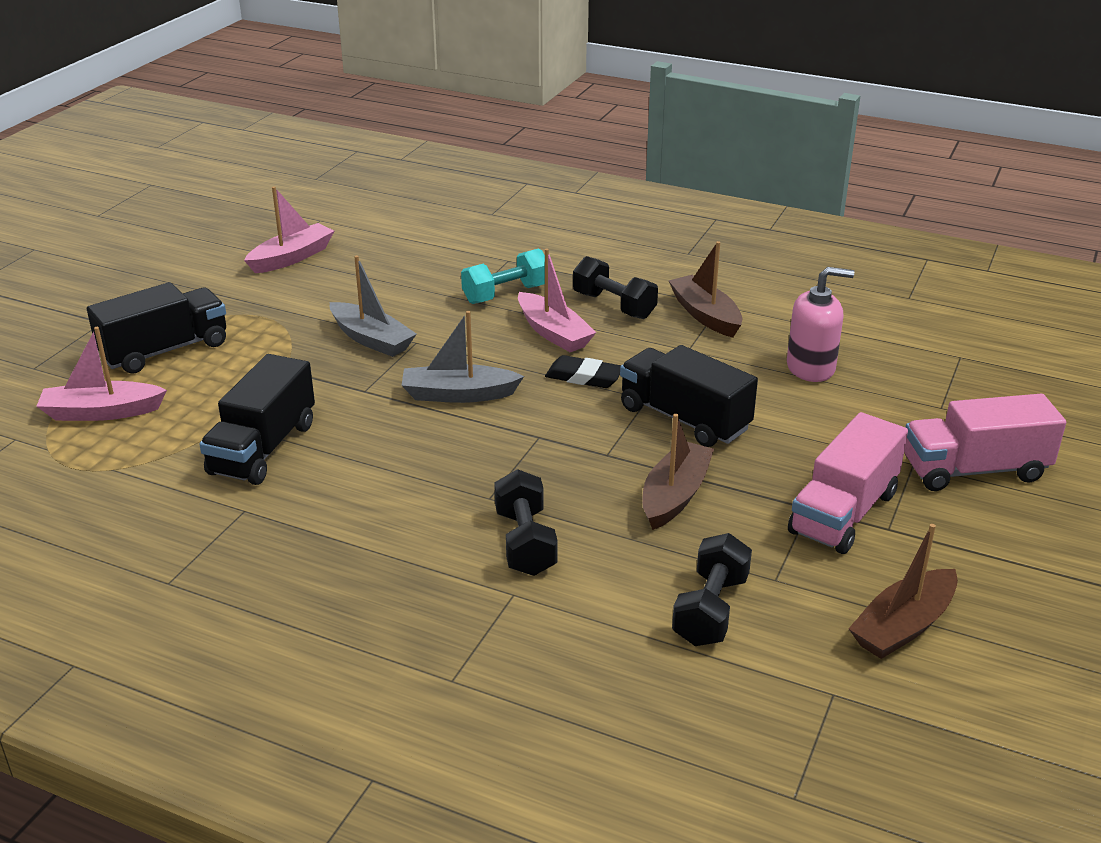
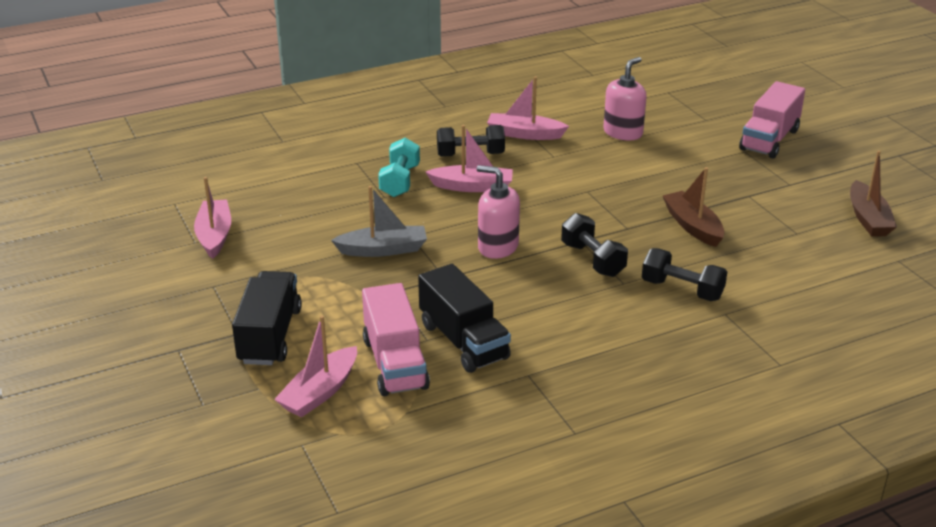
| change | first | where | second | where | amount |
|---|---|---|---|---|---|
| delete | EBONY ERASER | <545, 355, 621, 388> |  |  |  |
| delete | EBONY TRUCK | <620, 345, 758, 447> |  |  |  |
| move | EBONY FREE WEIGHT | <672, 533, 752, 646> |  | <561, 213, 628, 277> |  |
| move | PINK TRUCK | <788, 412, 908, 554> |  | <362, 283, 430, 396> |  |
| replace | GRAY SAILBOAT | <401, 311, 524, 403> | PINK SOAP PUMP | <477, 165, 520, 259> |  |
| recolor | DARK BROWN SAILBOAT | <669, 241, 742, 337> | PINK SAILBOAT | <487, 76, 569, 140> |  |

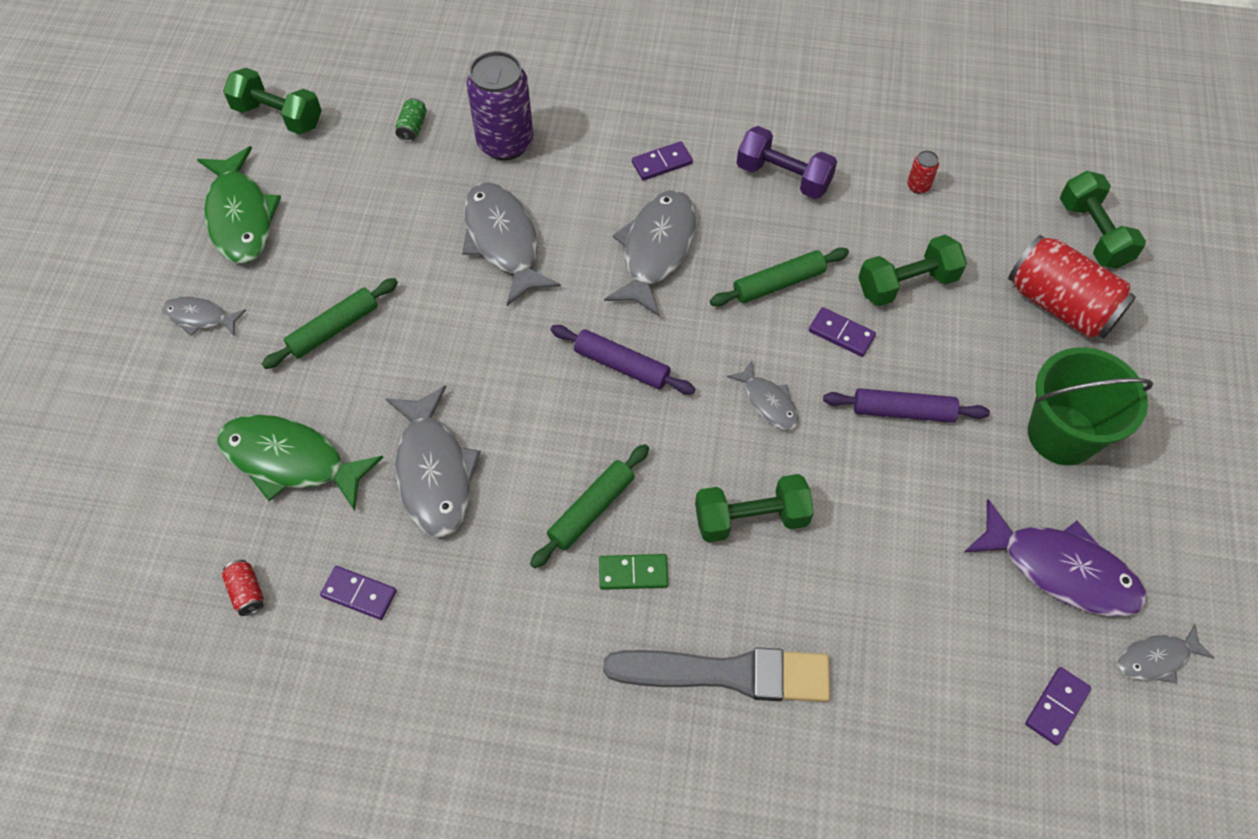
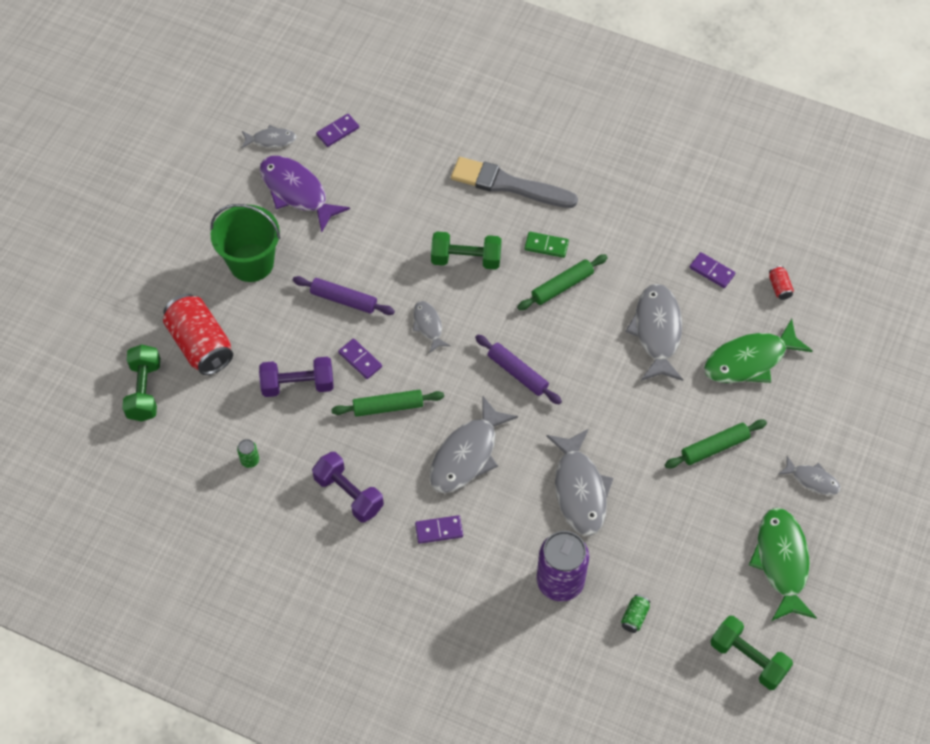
| change | first | where | second | where | amount |
|---|---|---|---|---|---|
| recolor | EMERALD FREE WEIGHT | <859, 235, 967, 306> | PURPLE FREE WEIGHT | <259, 357, 334, 397> |  |
| recolor | SCARLET CAN | <907, 150, 939, 194> | EMERALD CAN | <237, 439, 259, 468> |  |
| rotate | EMERALD FISH FIGURE | <217, 415, 383, 511> |  | <704, 319, 813, 383> | 120 degrees clockwise |

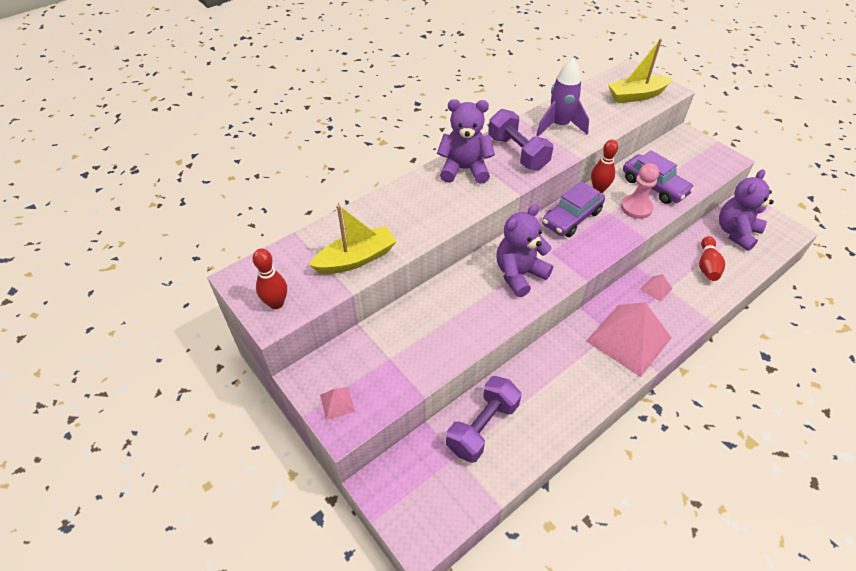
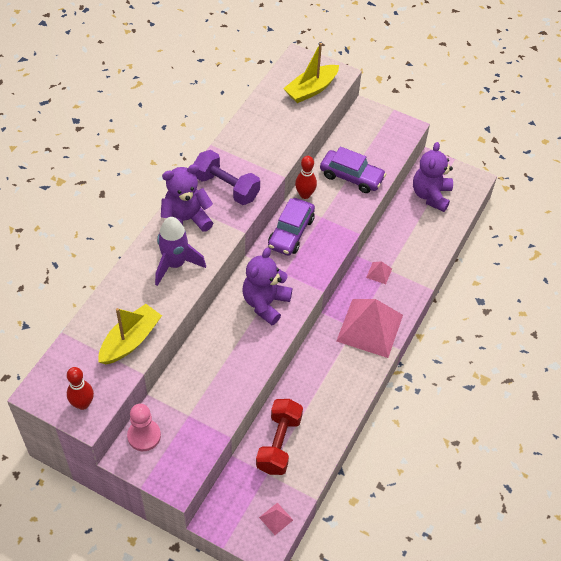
| change | first | where | second | where | amount |
|---|---|---|---|---|---|
| delete | SCARLET TENPIN | <699, 236, 725, 281> |  |  |  |
| move | PINK PYRAMID SHAPE | <320, 387, 355, 420> |  | <259, 503, 293, 535> |  |
| move | PURPLE SPACESHIP | <536, 59, 589, 136> |  | <155, 217, 206, 286> |  |
| move | PINK PAWN | <621, 163, 659, 219> |  | <127, 404, 161, 451> |  |
| recolor | PURPLE FREE WEIGHT | <446, 376, 521, 463> | SCARLET FREE WEIGHT | <256, 399, 303, 475> |  |

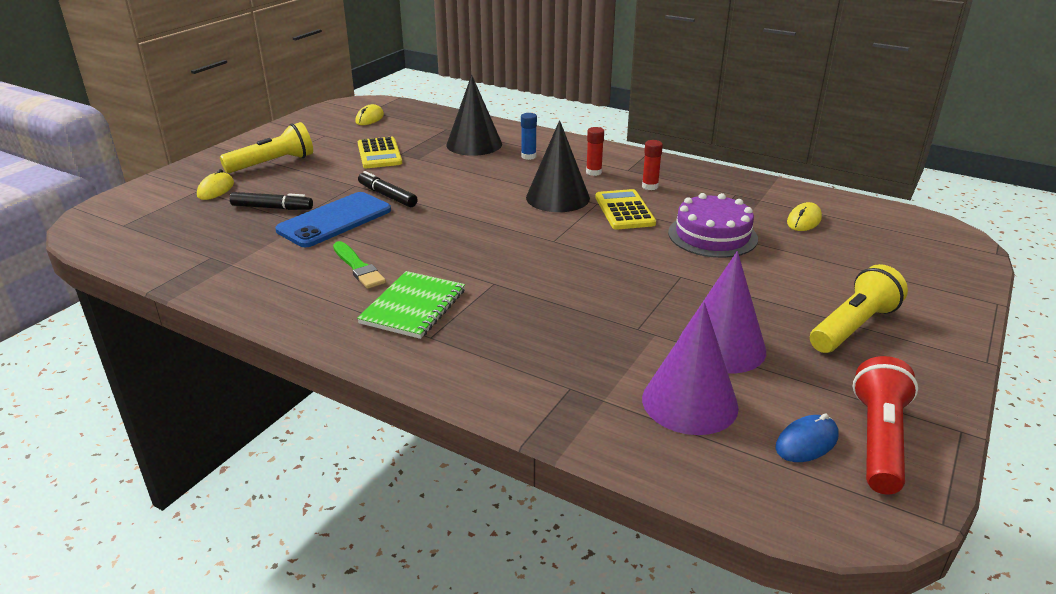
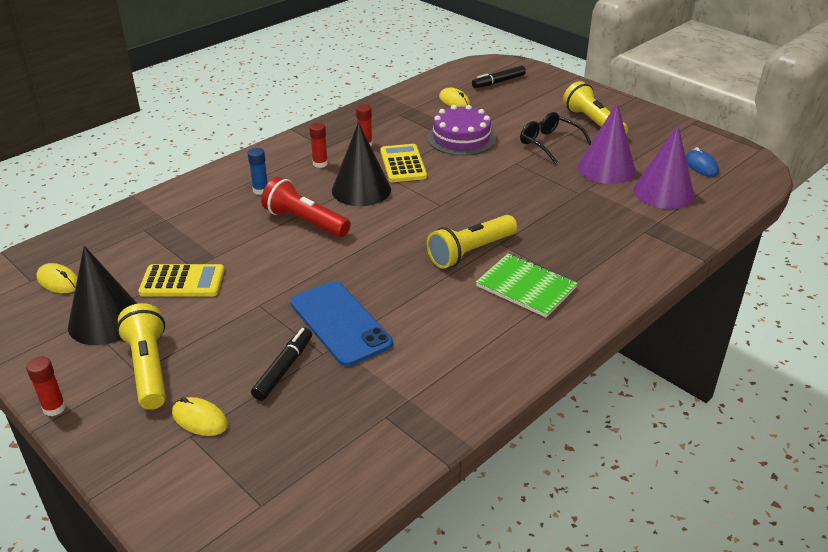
| change | first | where | second | where | amount |
|---|---|---|---|---|---|
| delete | EMERALD PAINTBRUSH | <333, 241, 386, 289> |  |  |  |
| insert |  |  | SCARLET GLUE STICK | <26, 357, 66, 416> |  |
| insert |  |  | GOLDEN FLASHLIGHT | <427, 215, 517, 269> |  |
| insert |  |  | EBONY EYEGLASSES | <520, 112, 591, 164> |  |
| move | EBONY MARKER PEN | <358, 171, 418, 207> |  | <472, 65, 526, 88> |  |
| move | EBONY CONE SHAPE | <446, 75, 502, 156> |  | <68, 246, 138, 345> |  |
| move | SCARLET FLASHLIGHT | <853, 356, 918, 494> |  | <261, 177, 351, 237> |  |
| rotate | GOLDEN ADDING MACHINE | <595, 189, 656, 229> |  | <381, 144, 427, 182> | 75 degrees clockwise |

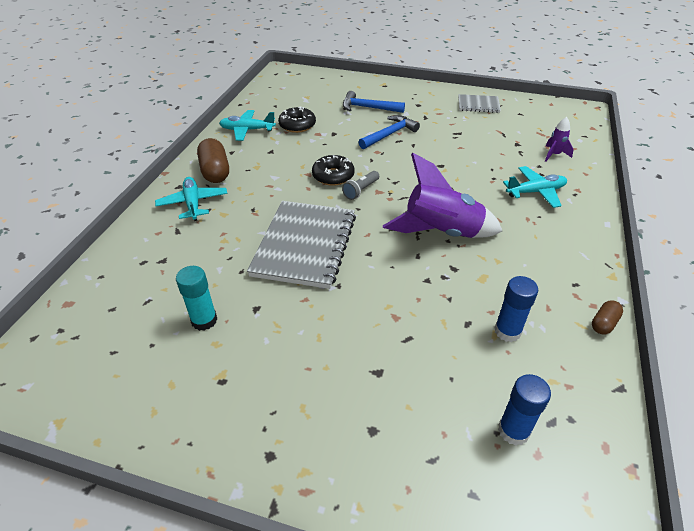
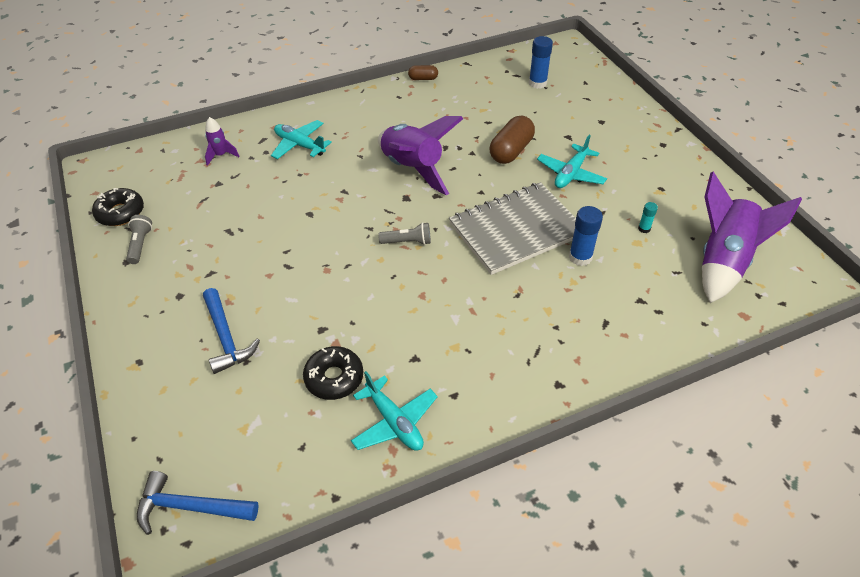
| change | first | where | second | where | amount |
|---|---|---|---|---|---|
| insert |  |  | PURPLE SPACESHIP | <702, 171, 802, 303> |  |
| move | TURQUOISE AEROPLANE | <155, 177, 227, 221> |  | <537, 135, 607, 188> |  |
| move | DARK BROWN PILL SHAPE | <197, 138, 229, 183> |  | <490, 116, 535, 164> |  |
| move | EBONY DONUT | <312, 155, 355, 186> |  | <92, 188, 144, 226> |  |
| move | COBALT HAMMER | <359, 115, 420, 149> |  | <137, 471, 259, 535> |  |
| move | COBALT GLUE STICK | <494, 276, 538, 342> |  | <569, 206, 603, 266> |  |
| replace | GRAY NOTEPAD | <458, 94, 501, 113> | GRAY FLASHLIGHT | <126, 215, 152, 264> |  |
| resize | TURQUOISE GLUE STICK | <176, 266, 217, 331> |  | <638, 202, 658, 233> | x0.54 |

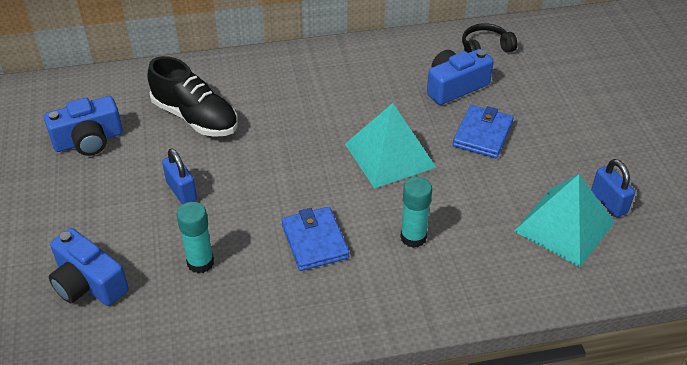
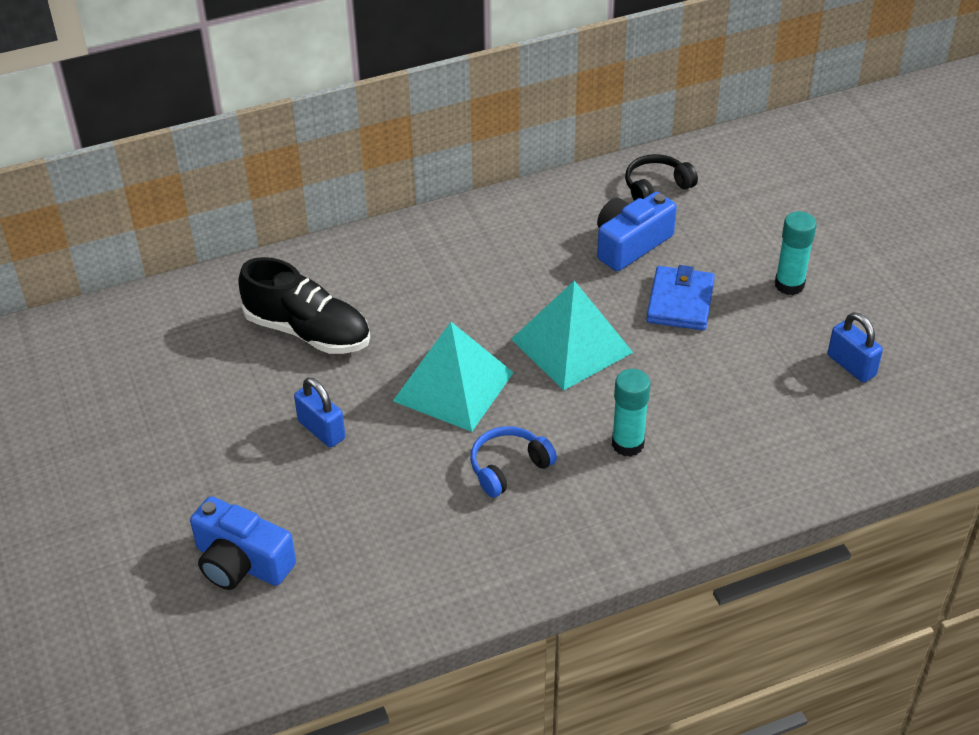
| change | first | where | second | where | amount |
|---|---|---|---|---|---|
| delete | COBALT PHOTO CAMERA | <44, 96, 123, 156> |  |  |  |
| move | TURQUOISE GLUE STICK | <177, 202, 214, 273> |  | <775, 211, 817, 295> |  |
| move | TURQUOISE PYRAMID SHAPE | <514, 174, 615, 267> |  | <393, 322, 514, 432> |  |
| replace | COBALT CARD WALLET | <281, 207, 349, 271> | COBALT OVER-EAR HEADPHONES | <470, 426, 557, 498> |  |

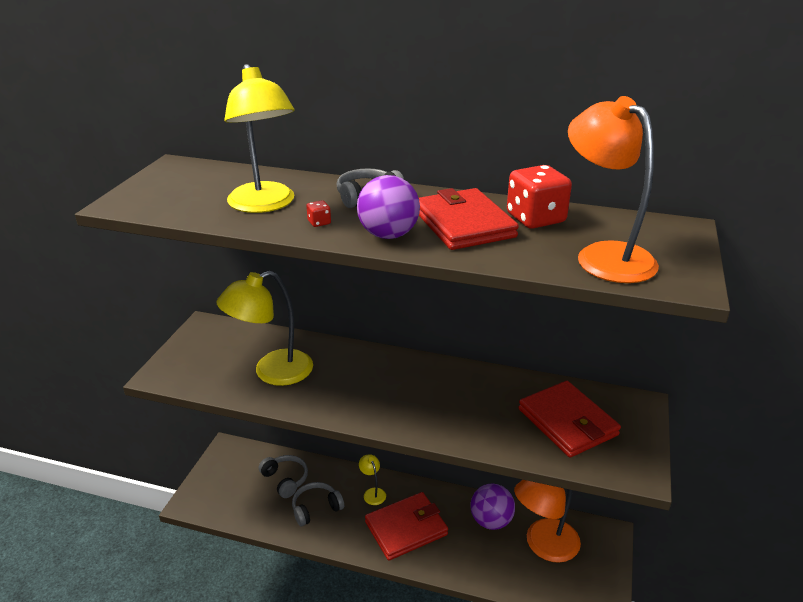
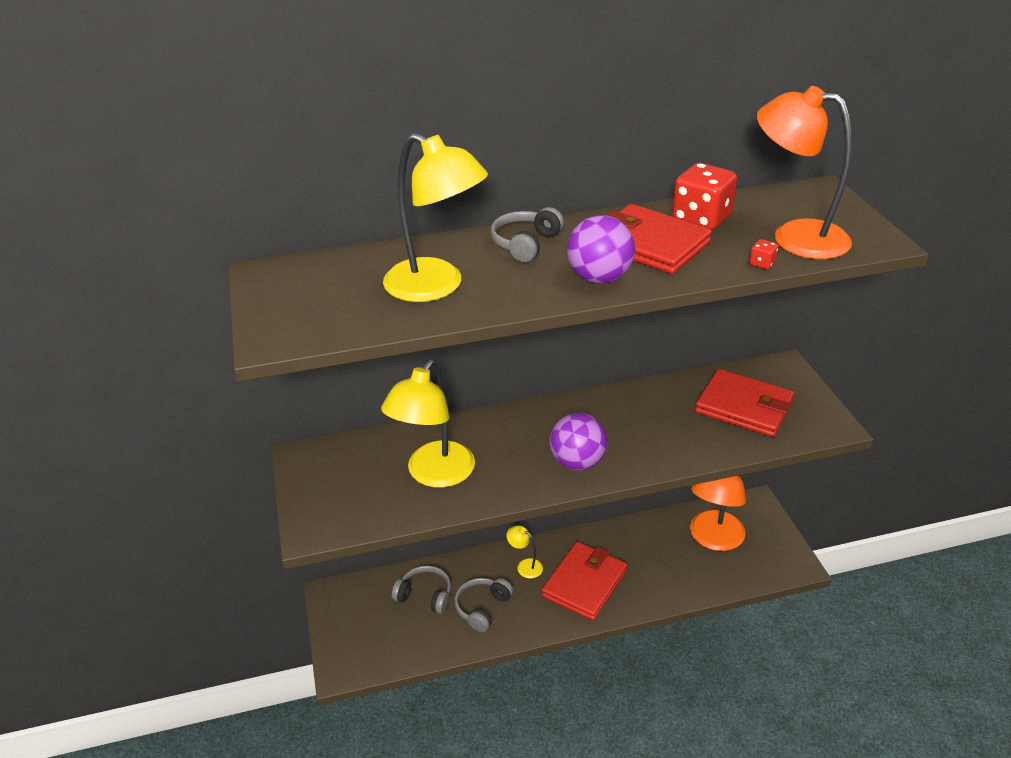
| change | first | where | second | where | amount |
|---|---|---|---|---|---|
| move | SCARLET DIE | <306, 200, 331, 227> |  | <749, 239, 778, 269> |  |
| move | PURPLE PLAY BALL | <470, 484, 515, 530> |  | <550, 413, 607, 470> |  |

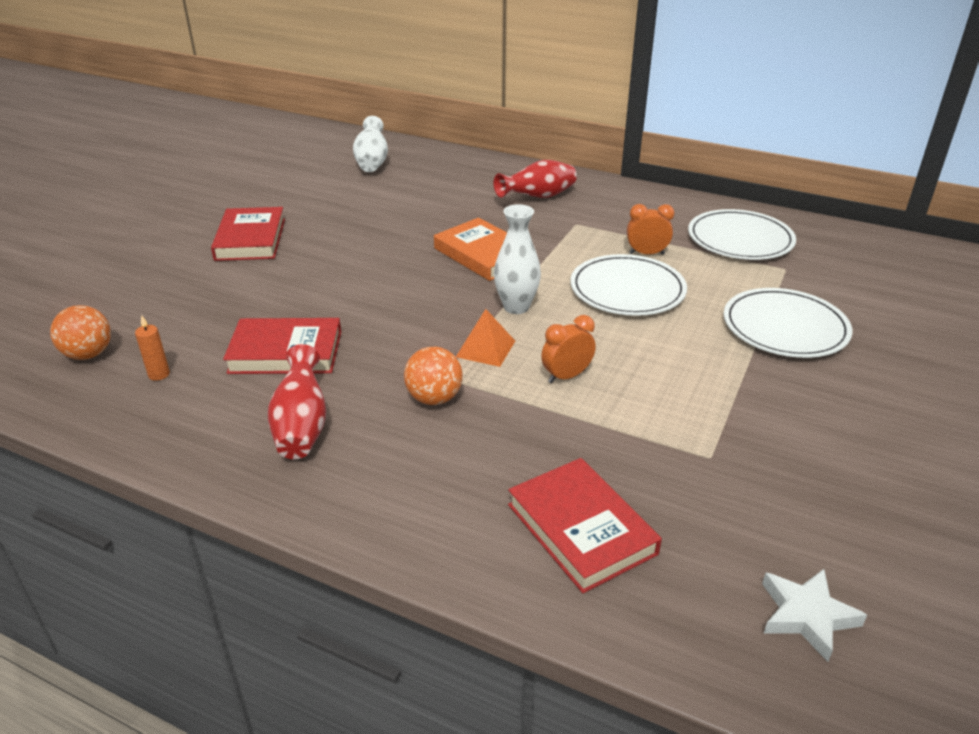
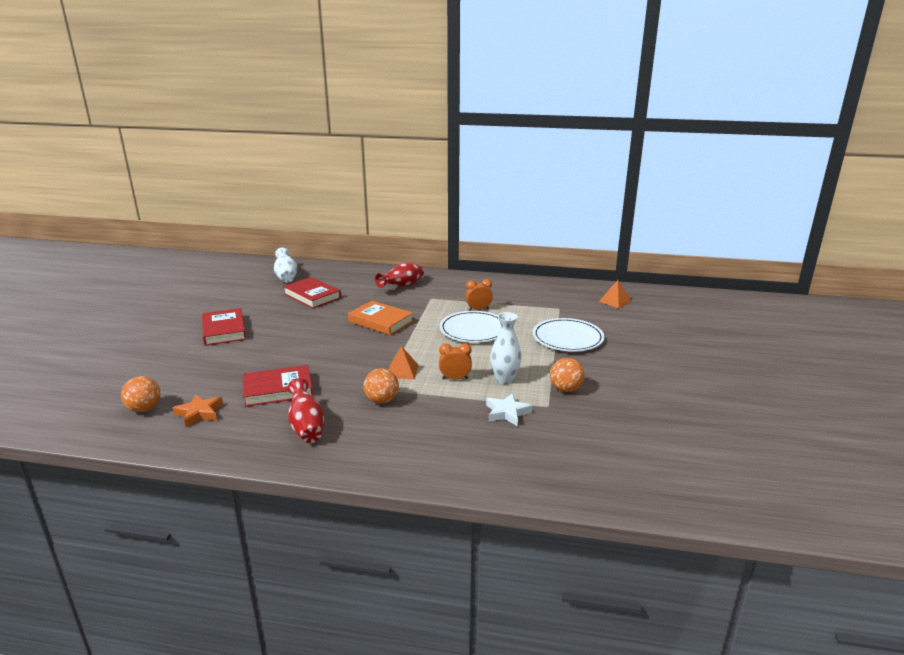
| change | first | where | second | where | amount |
|---|---|---|---|---|---|
| delete | SNOW-WHITE FLAT DISH | <688, 209, 796, 260> |  |  |  |
| insert |  |  | ORANGE-COLOURED PLAY BALL | <550, 358, 585, 392> |  |
| insert |  |  | ORANGE-COLOURED PYRAMID SHAPE | <599, 280, 632, 308> |  |
| move | SNOW-WHITE VASE | <494, 204, 541, 314> |  | <490, 312, 522, 384> |  |
| move | SCARLET HARDCOVER | <508, 458, 662, 593> |  | <283, 277, 341, 309> |  |
| move | SNOW-WHITE STAR SHAPE | <762, 569, 867, 662> |  | <486, 393, 532, 426> |  |
| replace | ORANGE-COLOURED WAX CANDLE | <135, 315, 170, 381> | ORANGE-COLOURED STAR SHAPE | <173, 394, 223, 427> |  |
| rotate | ORANGE-COLOURED CLOCK | <541, 315, 596, 383> |  | <439, 343, 472, 380> | 45 degrees clockwise |

